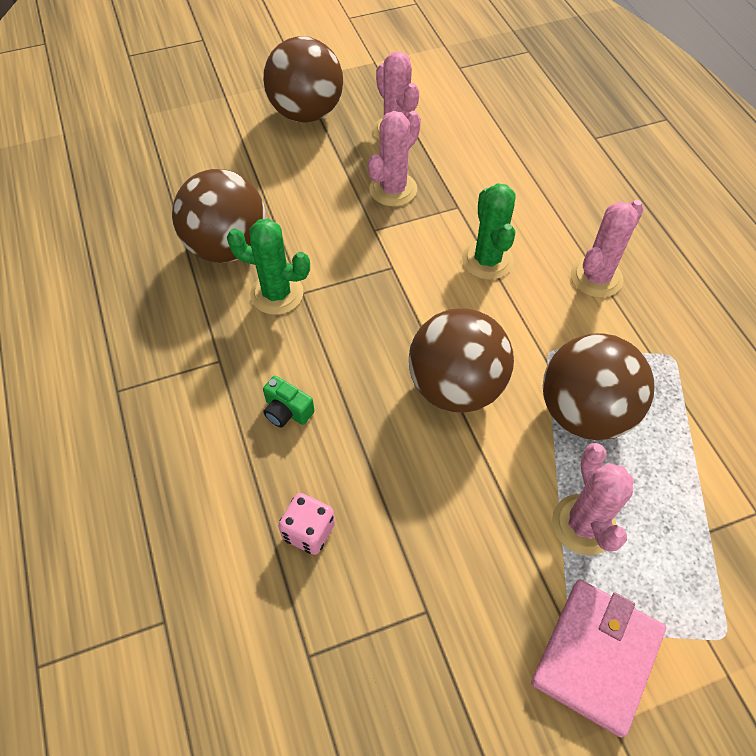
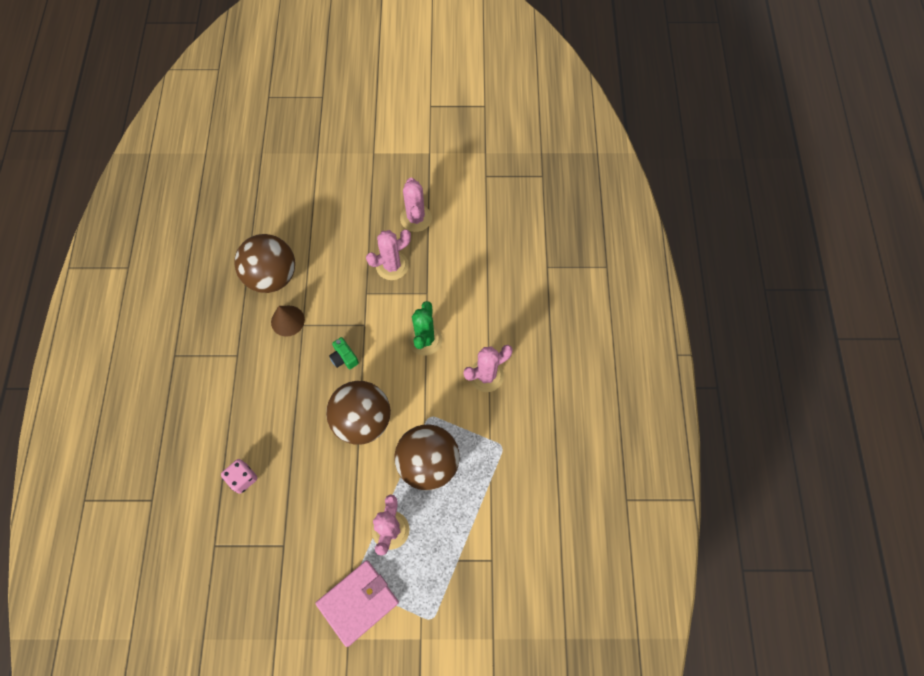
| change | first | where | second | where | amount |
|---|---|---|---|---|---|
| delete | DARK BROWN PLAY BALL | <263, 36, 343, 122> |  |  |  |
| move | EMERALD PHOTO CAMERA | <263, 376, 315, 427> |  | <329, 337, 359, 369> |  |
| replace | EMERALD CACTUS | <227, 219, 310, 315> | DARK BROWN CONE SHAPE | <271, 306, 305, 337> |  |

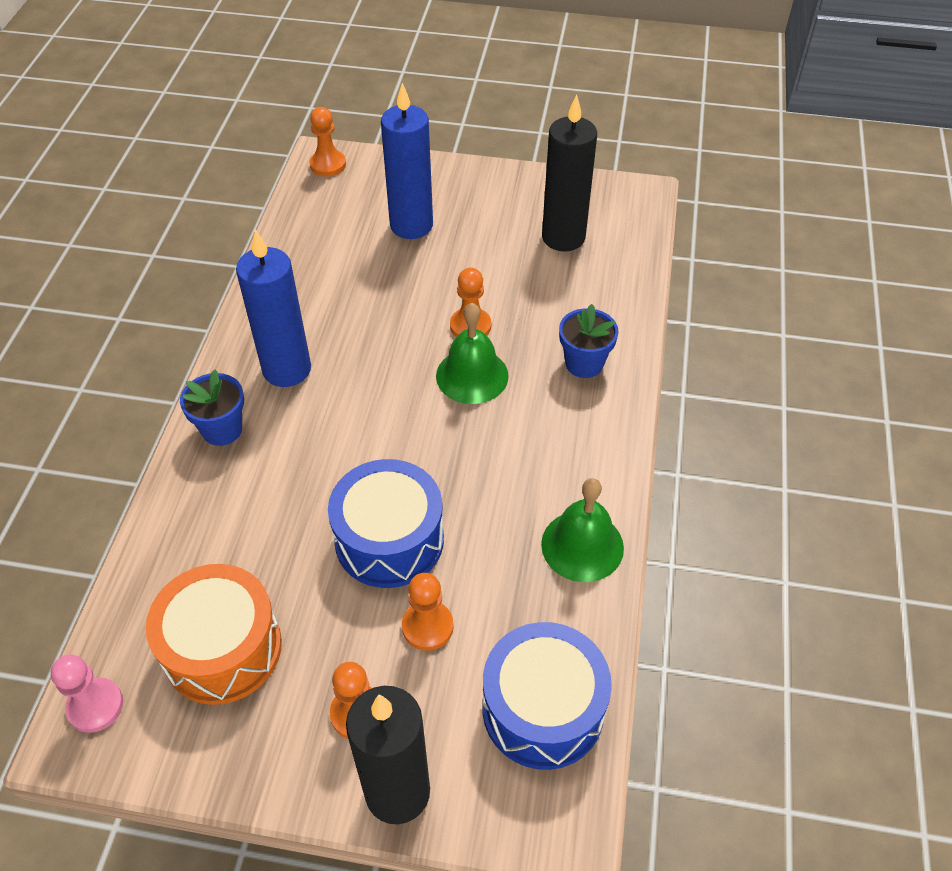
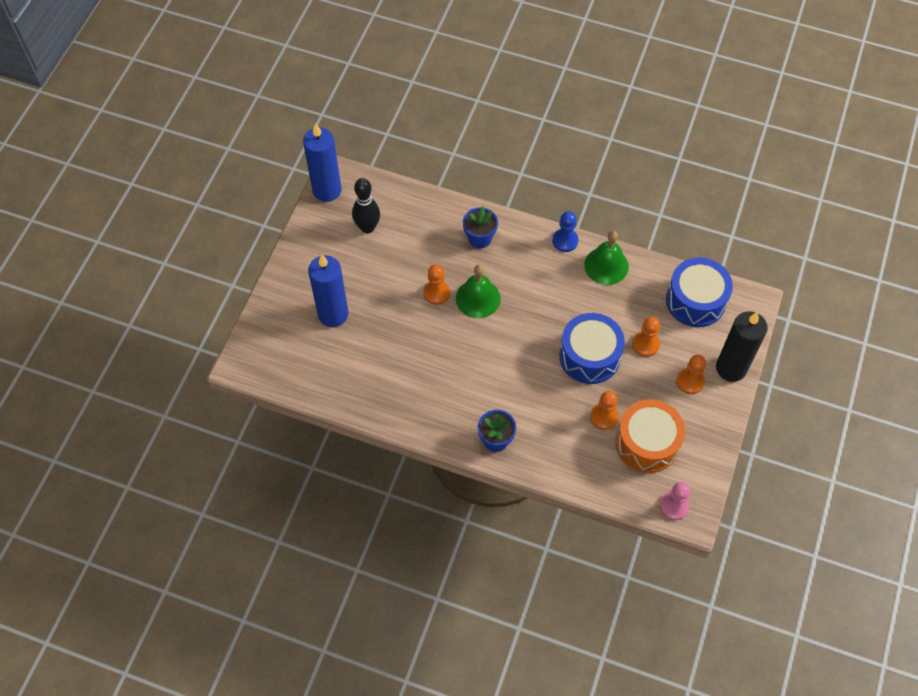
| change | first | where | second | where | amount |
|---|---|---|---|---|---|
| insert |  |  | COBALT PAWN | <552, 211, 579, 252> |  |
| move | COBALT WAX CANDLE | <236, 230, 311, 387> |  | <303, 123, 341, 202> |  |
| move | ORANGE-COLOURED PAWN | <310, 107, 346, 177> |  | <590, 391, 619, 430> |  |
| replace | EBONY WAX CANDLE | <542, 95, 597, 251> | EBONY TENPIN | <352, 178, 380, 233> |  |

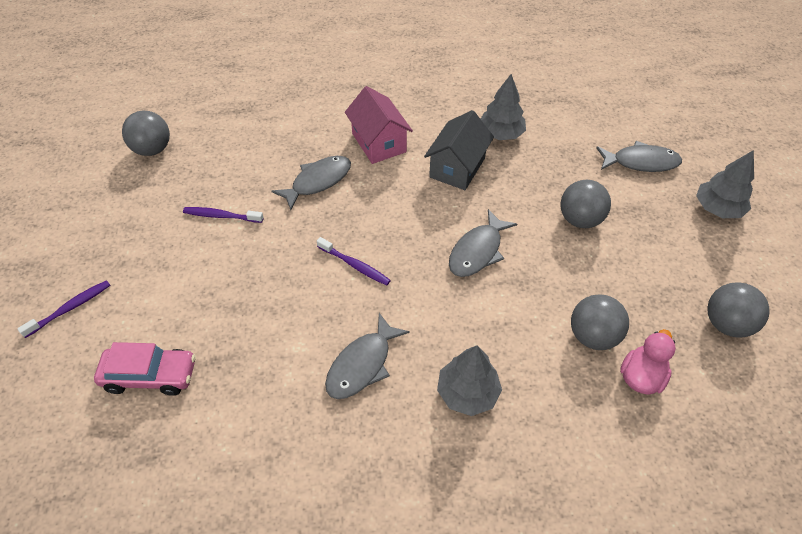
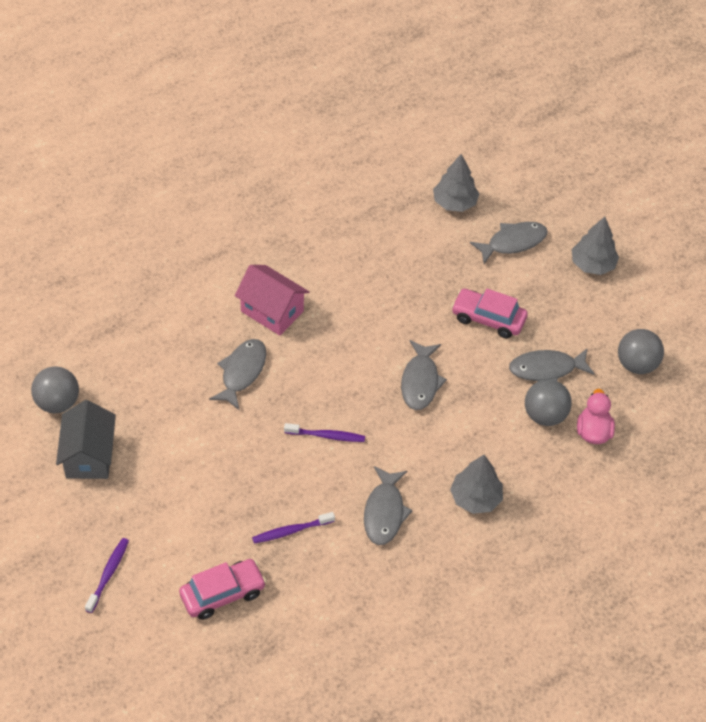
| change | first | where | second | where | amount |
|---|---|---|---|---|---|
| insert |  |  | GRAY FISH FIGURE | <509, 349, 595, 381> |  |
| move | PURPLE TOOTHBRUSH | <183, 207, 264, 223> |  | <252, 512, 335, 543> |  |
| move | GRAY COTTAGE | <424, 110, 494, 190> |  | <56, 400, 116, 479> |  |
| move | GRAY FIR TREE | <481, 74, 526, 140> |  | <433, 154, 479, 212> |  |
| replace | GRAY PLAY BALL | <561, 180, 611, 228> | PINK CAR | <451, 289, 528, 339> |  |

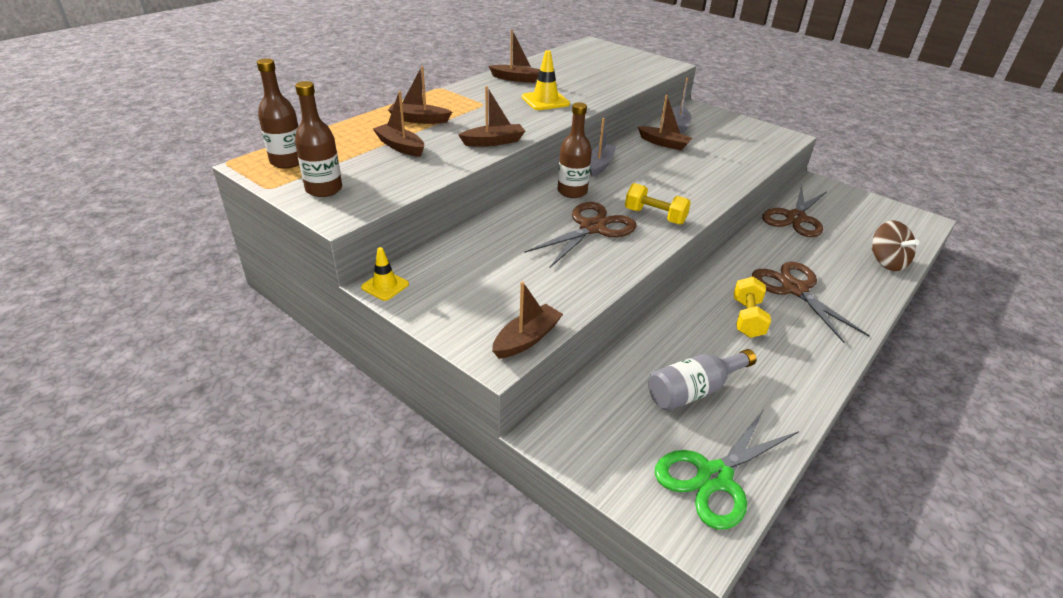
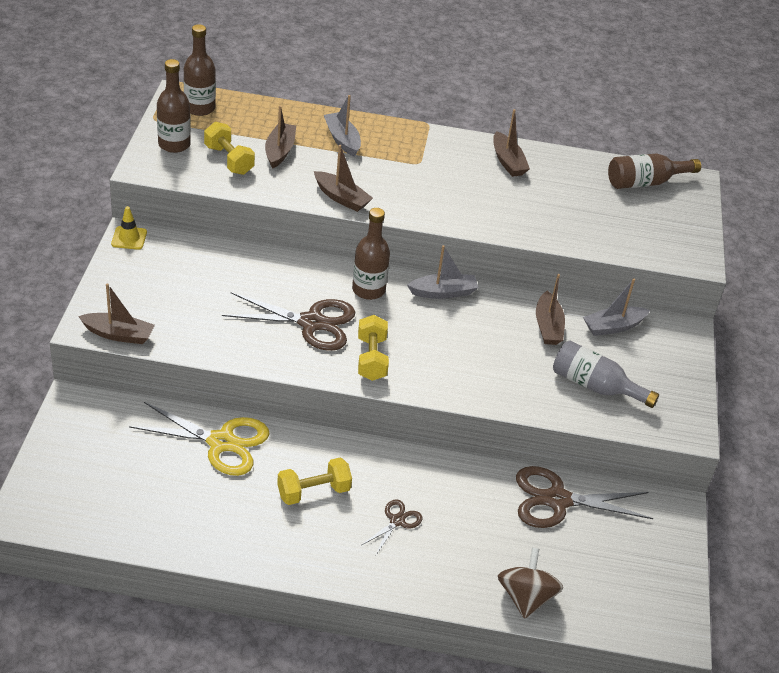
| change | first | where | second | where | amount |
|---|---|---|---|---|---|
| delete | GOLDEN ROAD CONE | <522, 50, 570, 110> |  |  |  |
| delete | EMERALD SCISSORS | <655, 409, 799, 530> |  |  |  |
| insert |  |  | GOLDEN SCISSORS | <129, 402, 269, 476> |  |
| insert |  |  | GOLDEN FREE WEIGHT | <204, 122, 255, 175> |  |
| insert |  |  | DARK BROWN DRINK BOTTLE | <608, 153, 701, 189> |  |
| move | GRAY DRINK BOTTLE | <648, 349, 756, 411> |  | <553, 340, 659, 408> |  |
| recolor | DARK BROWN SAILBOAT | <388, 66, 452, 124> | GRAY SAILBOAT | <324, 95, 361, 157> |  |
| rotate | DARK BROWN TOY TOP | <872, 220, 919, 271> |  | <498, 547, 563, 619> | 150 degrees clockwise |
| resize | DARK BROWN SCISSORS | <752, 262, 870, 343> |  | <362, 499, 422, 555> | x0.51 |

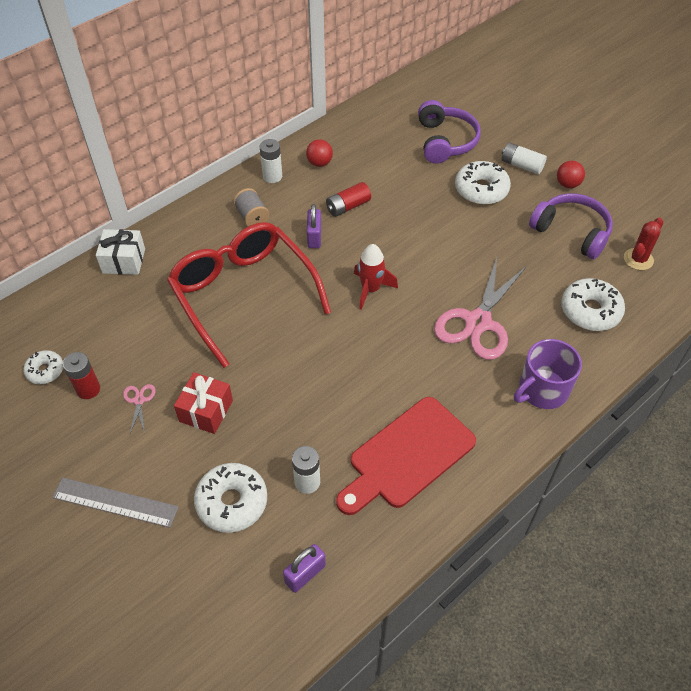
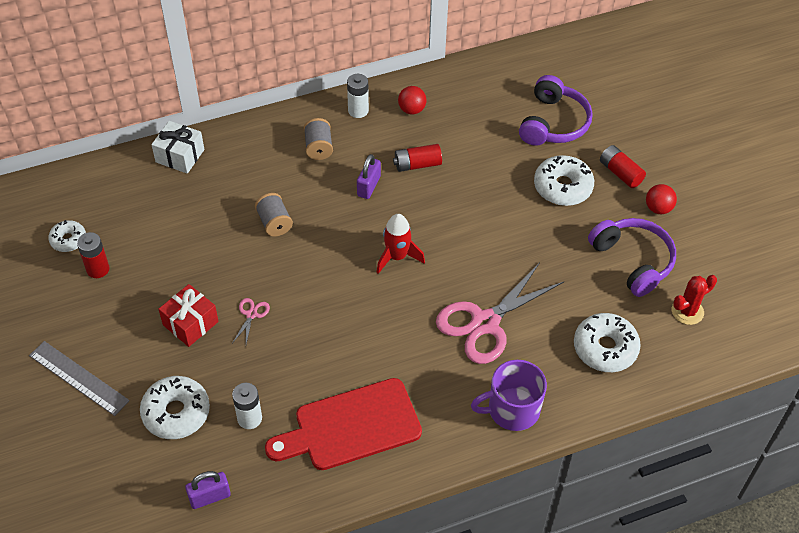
| change | first | where | second | where | amount |
|---|---|---|---|---|---|
| move | PINK SCISSORS | <123, 384, 156, 433> |  | <233, 298, 270, 344> |  |
| replace | SCARLET EYEGLASSES | <167, 222, 331, 368> | GRAY BOBBIN | <255, 193, 293, 236> |  |
| recolor | SNOW-WHITE AA BATTERY | <502, 142, 547, 174> | SCARLET AA BATTERY | <600, 145, 646, 188> |  |

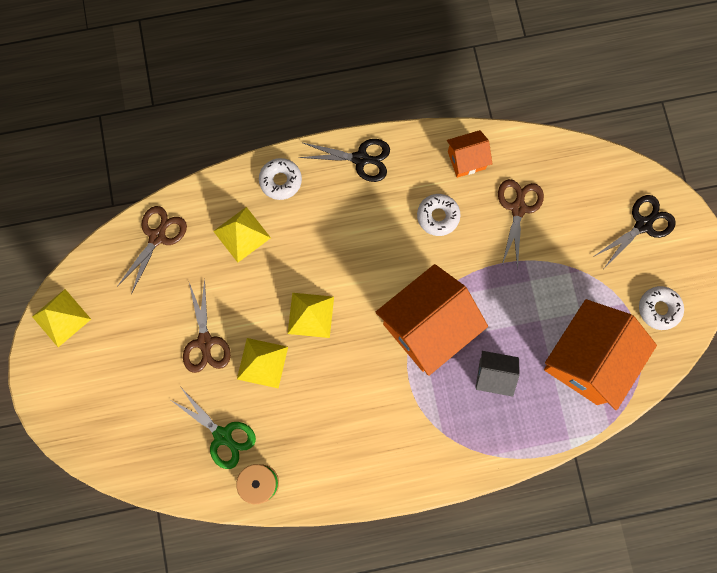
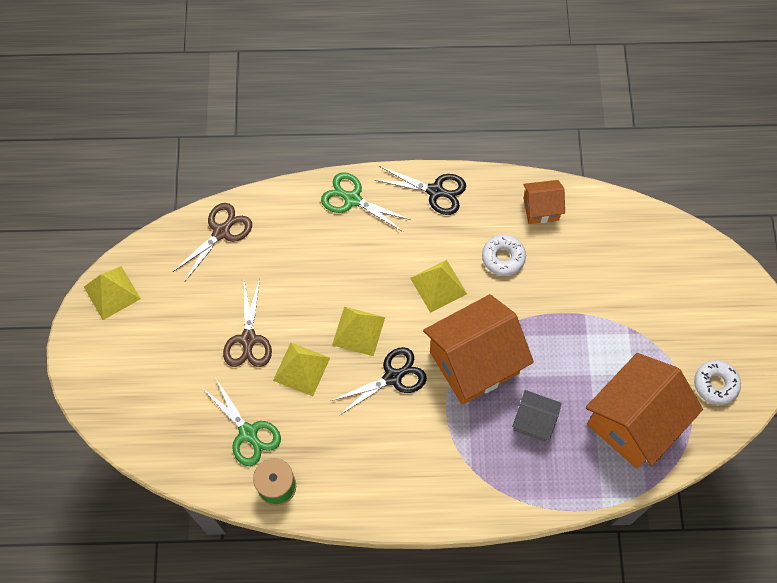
| change | first | where | second | where | amount |
|---|---|---|---|---|---|
| delete | DARK BROWN SCISSORS | <498, 179, 544, 269> |  |  |  |
| move | GOLDEN PYRAMID SHAPE | <213, 207, 271, 263> |  | <410, 260, 467, 313> |  |
| move | EBONY SCISSORS | <593, 195, 676, 268> |  | <331, 347, 427, 415> |  |
| replace | SNOW-WHITE DONUT | <259, 158, 302, 200> | EMERALD SCISSORS | <321, 172, 411, 232> |  |

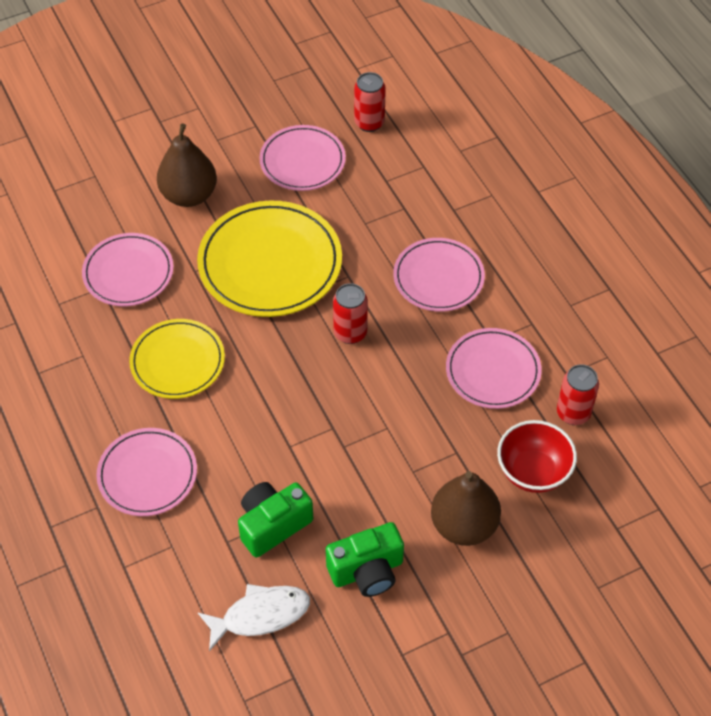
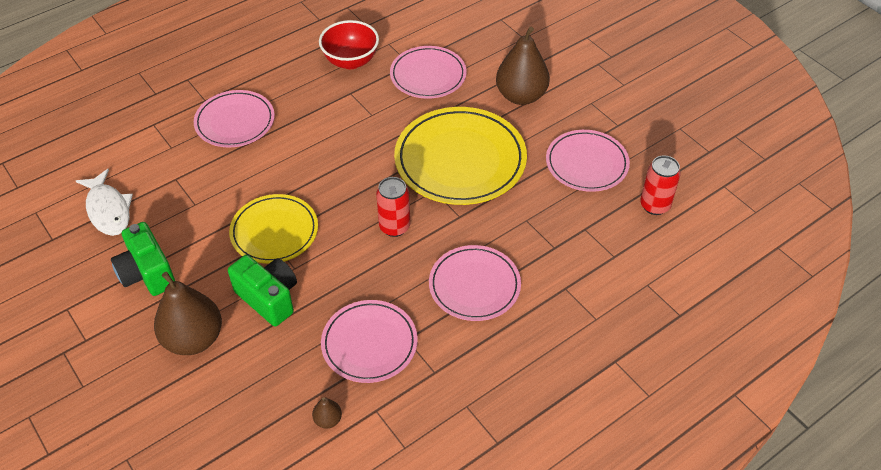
| change | first | where | second | where | amount |
|---|---|---|---|---|---|
| move | GOLDEN FLAT DISH | <129, 319, 225, 399> |  | <229, 194, 318, 264> |  |
| move | EMERALD PHOTO CAMERA | <238, 482, 313, 558> |  | <228, 255, 297, 326> |  |
| move | SCARLET BOWL | <497, 420, 577, 493> |  | <319, 20, 379, 69> |  |
| replace | SCARLET CAN | <557, 364, 599, 425> | DARK BROWN PEAR | <312, 397, 342, 429> |  |

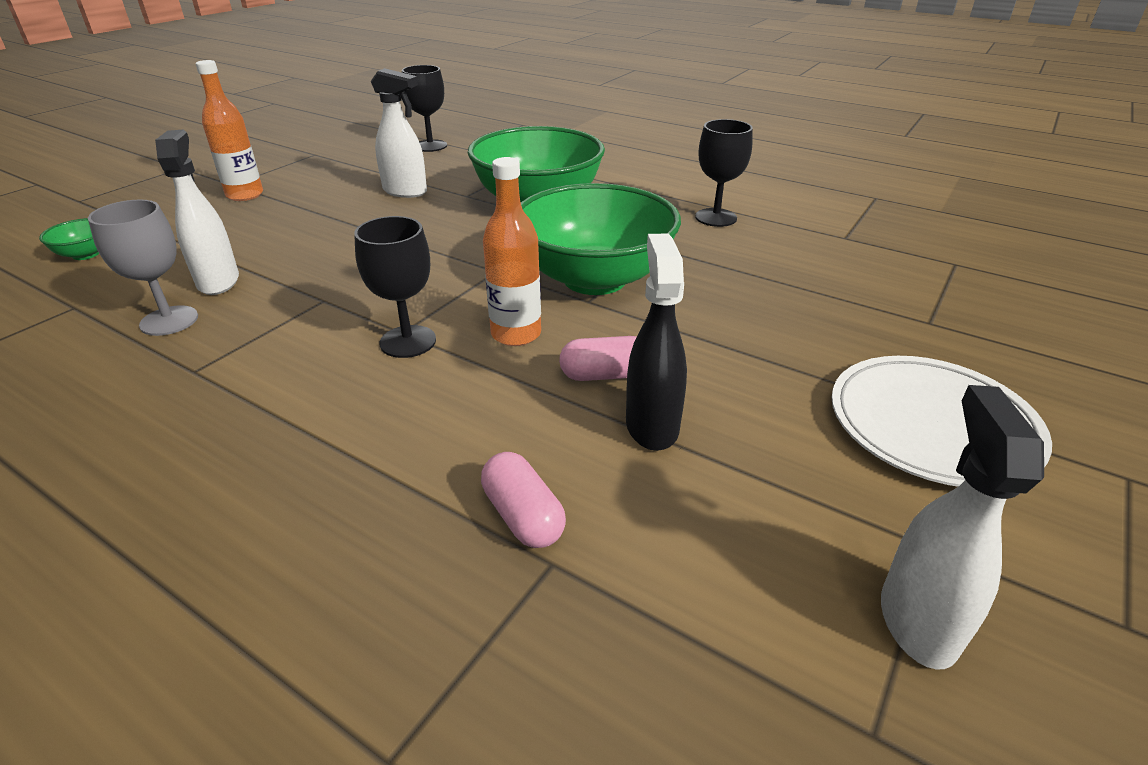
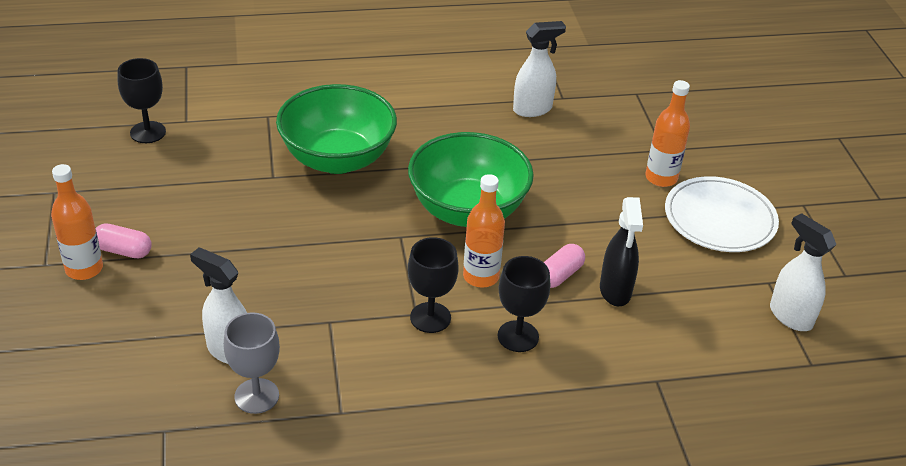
| change | first | where | second | where | amount |
|---|---|---|---|---|---|
| delete | EMERALD BOWL | <39, 218, 99, 260> |  |  |  |
| insert |  |  | ORANGE-COLOURED DRINK BOTTLE | <646, 80, 690, 187> |  |
| move | SNOW-WHITE SPRAYER | <371, 68, 427, 198> |  | <513, 21, 566, 117> |  |
| move | PINK PILL SHAPE | <481, 452, 566, 548> |  | <96, 223, 151, 259> |  |
| move | EBONY CHALICE | <695, 119, 753, 227> |  | <498, 256, 550, 352> |  |
| rotate | EBONY SPRAYER | <626, 233, 687, 451> |  | <600, 197, 643, 306> | 135 degrees counterclockwise |

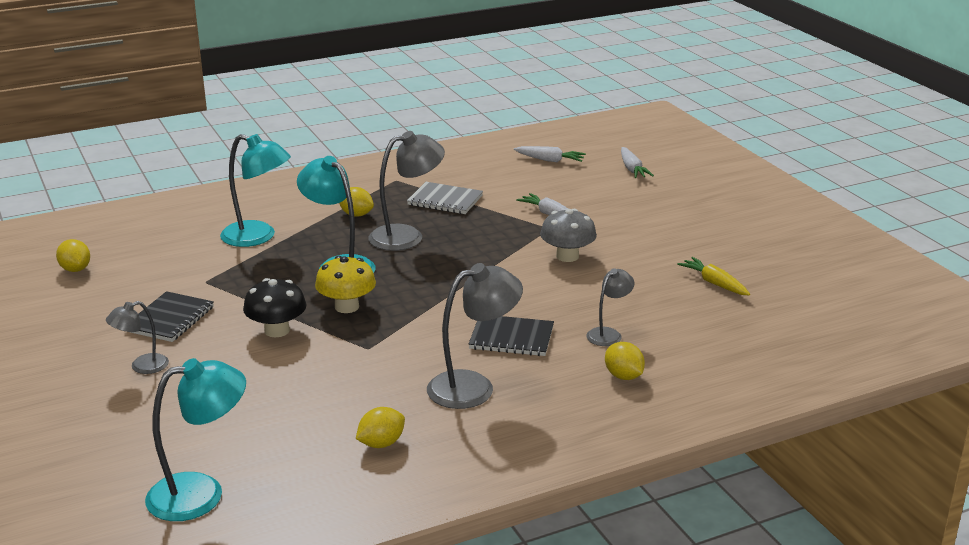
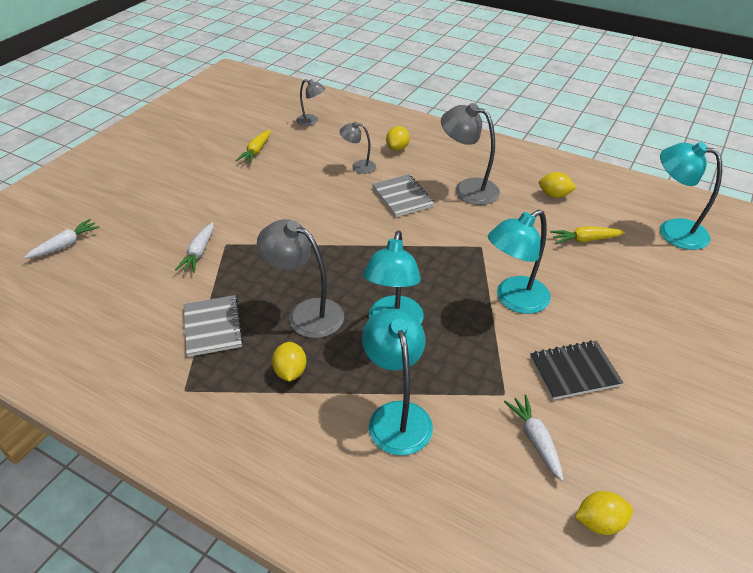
| change | first | where | second | where | amount |
|---|---|---|---|---|---|
| delete | GOLDEN MUSHROOM | <315, 256, 376, 313> |  |  |  |
| delete | GRAY MUSHROOM | <540, 209, 597, 262> |  |  |  |
| insert |  |  | GOLDEN TOY CARROT | <550, 226, 625, 244> |  |
| move | GRAY LAMP | <106, 301, 169, 374> |  | <296, 79, 325, 126> |  |
| move | SNOW-WHITE TOY CARROT | <514, 146, 586, 162> |  | <504, 395, 563, 481> |  |
| replace | EBONY MUSHROOM | <243, 278, 307, 337> | TURQUOISE LAMP | <488, 210, 551, 314> |  |
| recolor | EBONY NOTEPAD | <469, 316, 554, 356> | GRAY NOTEPAD | <372, 174, 434, 217> |  |
| rotate | GOLDEN TOY LEMON | <56, 239, 90, 272> |  | <575, 491, 633, 535> | 60 degrees clockwise |

